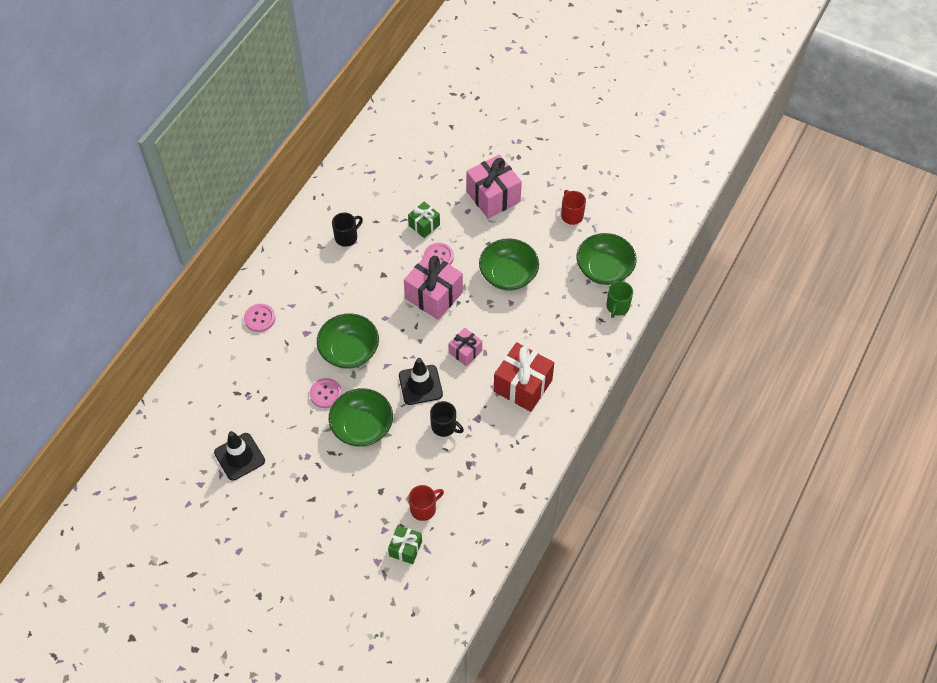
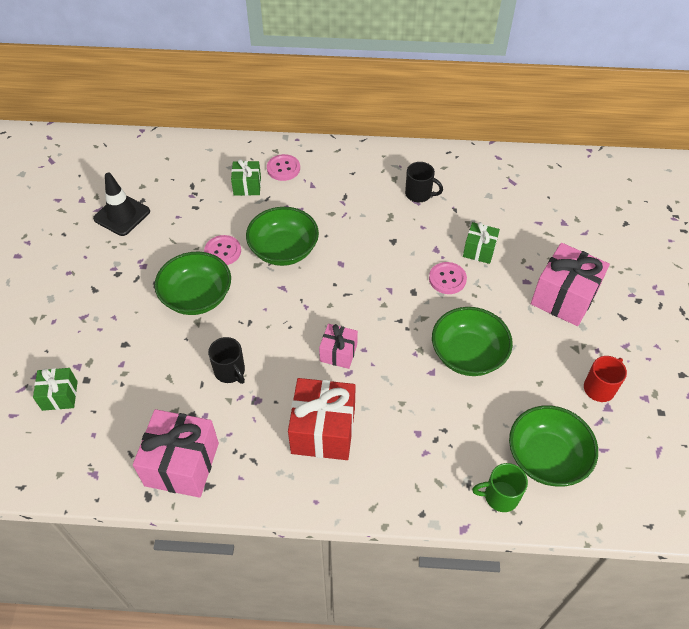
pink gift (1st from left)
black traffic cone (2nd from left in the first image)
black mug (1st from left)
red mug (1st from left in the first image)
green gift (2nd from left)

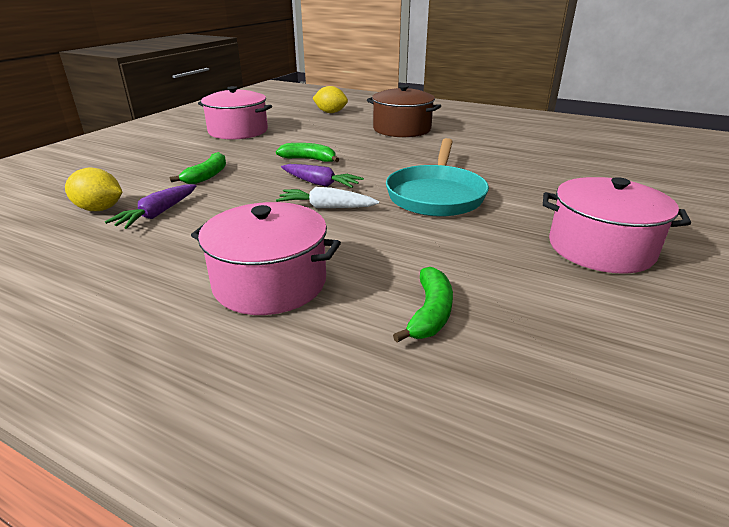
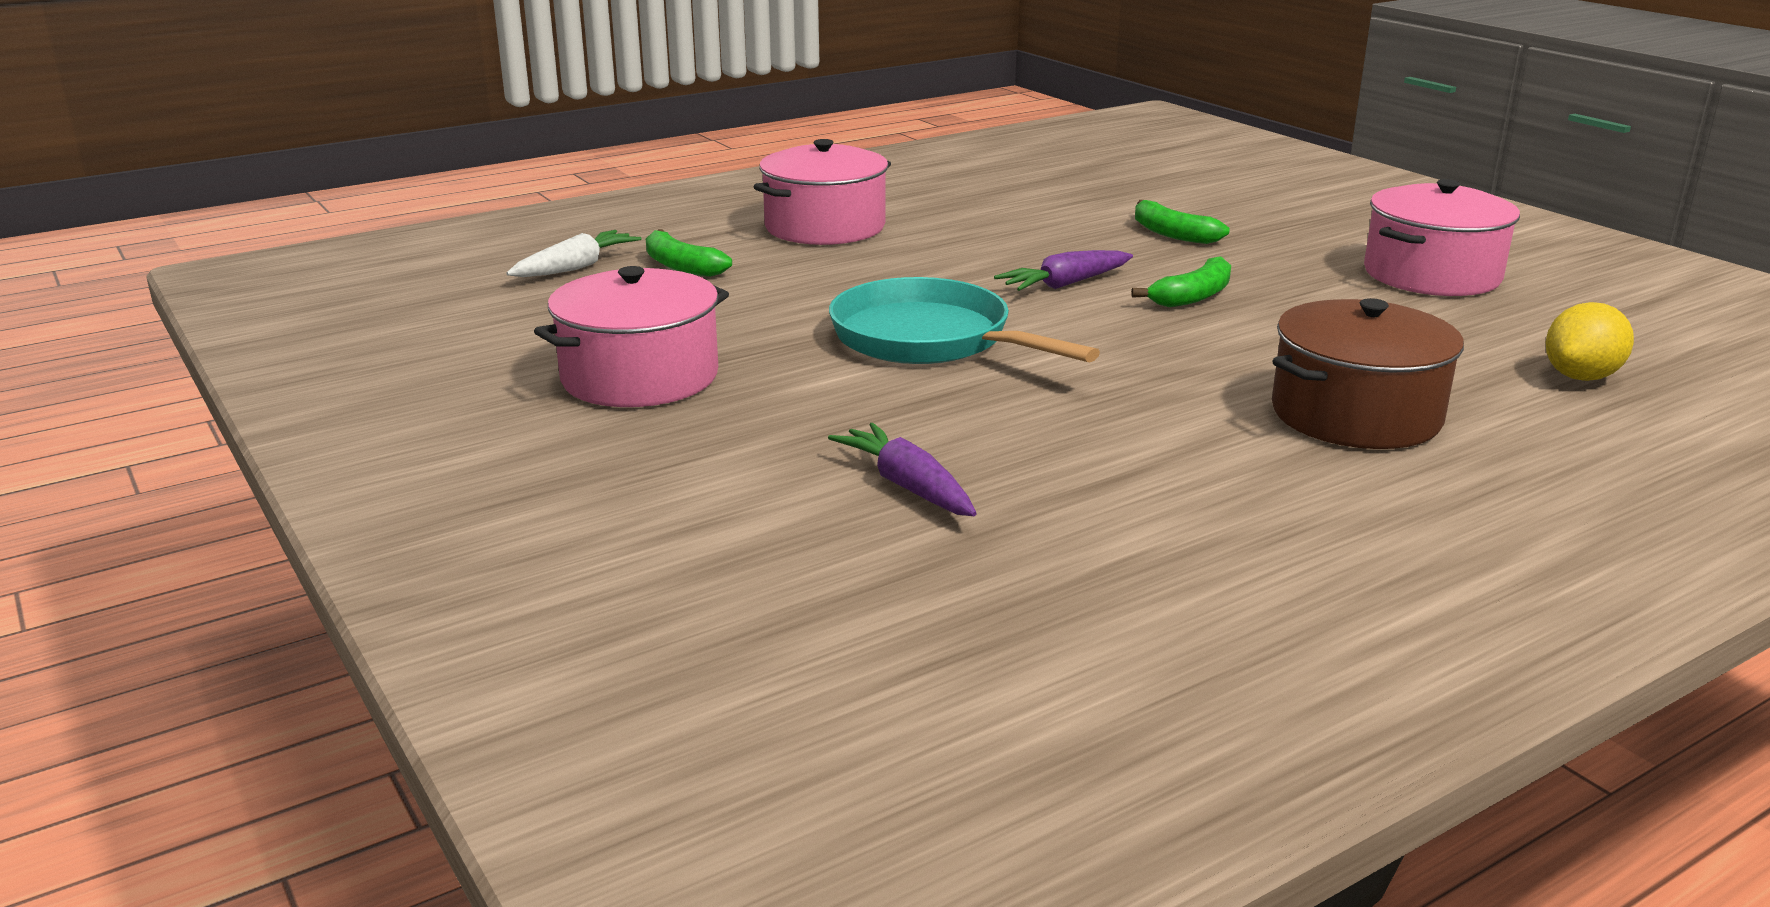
yellow lemon (1st from left in the first image)
purple carrot (1st from left)
white carrot

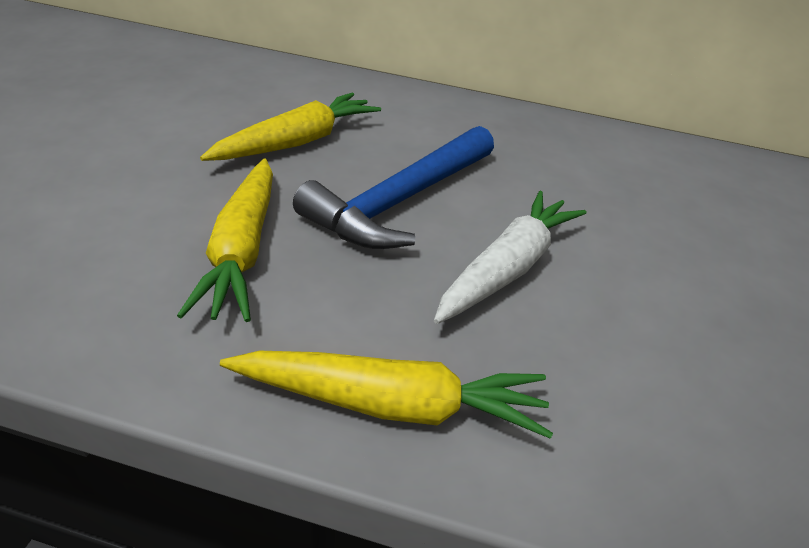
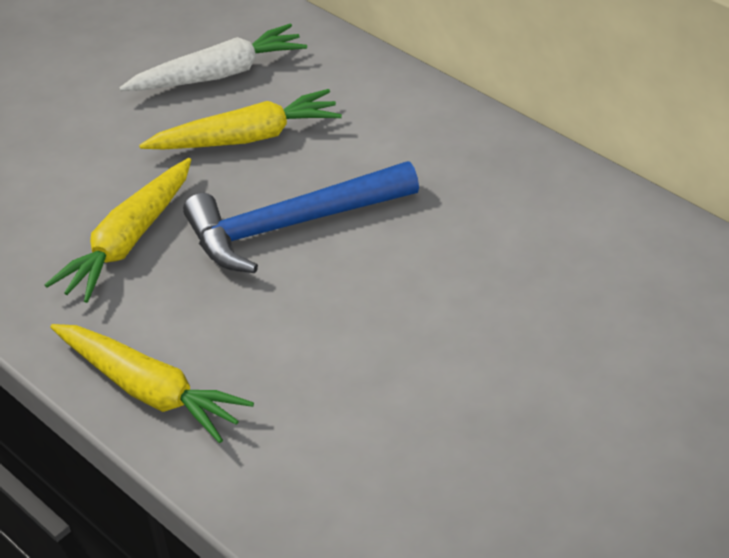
white carrot

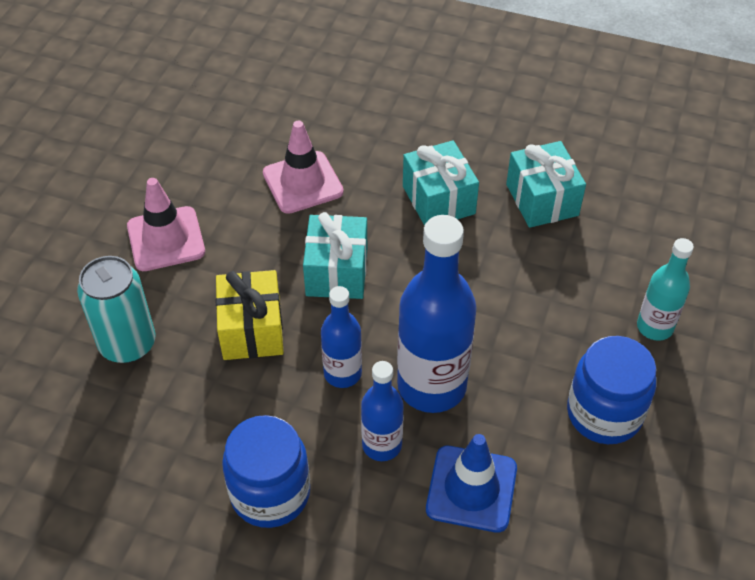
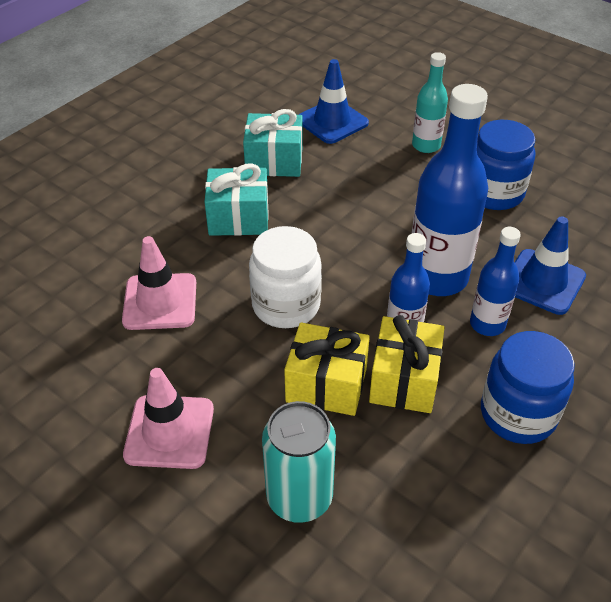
white jar
blue traffic cone (1st from left)
yellow gift (2nd from left)

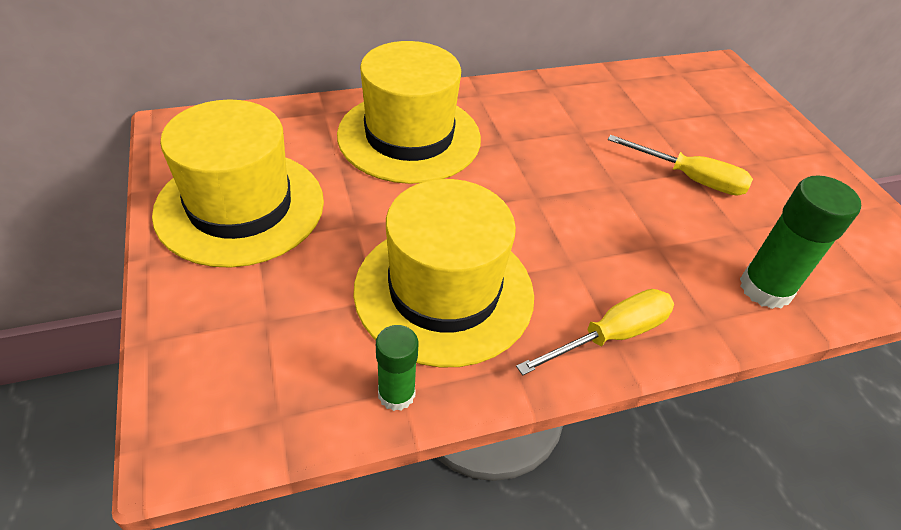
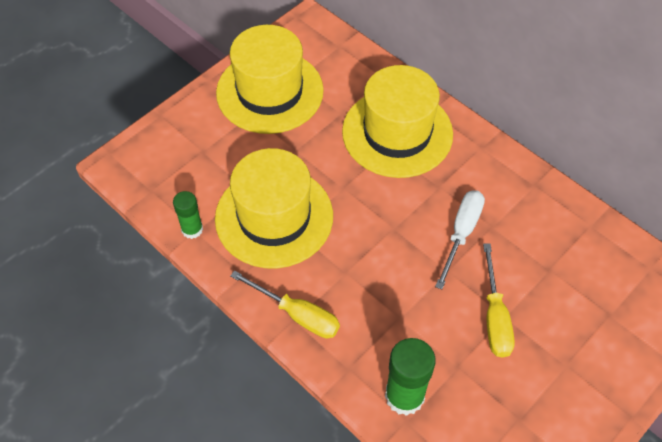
white screwdriver

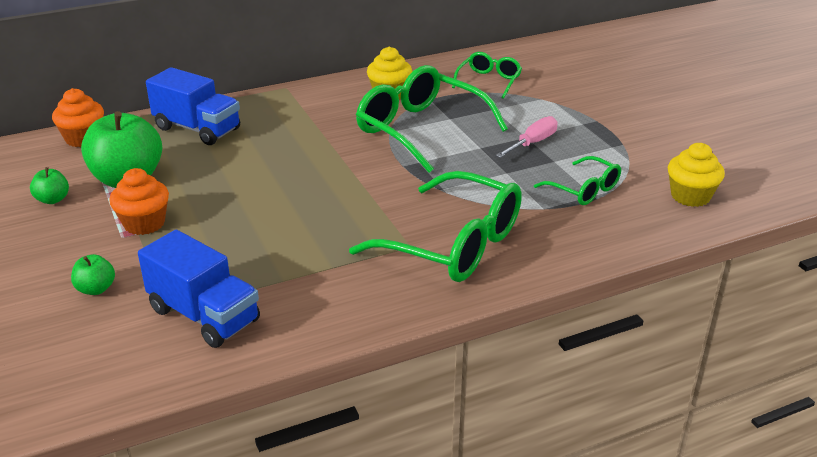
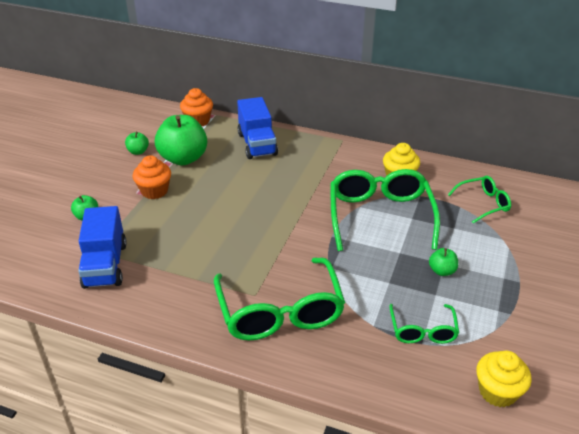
green apple (4th from left)

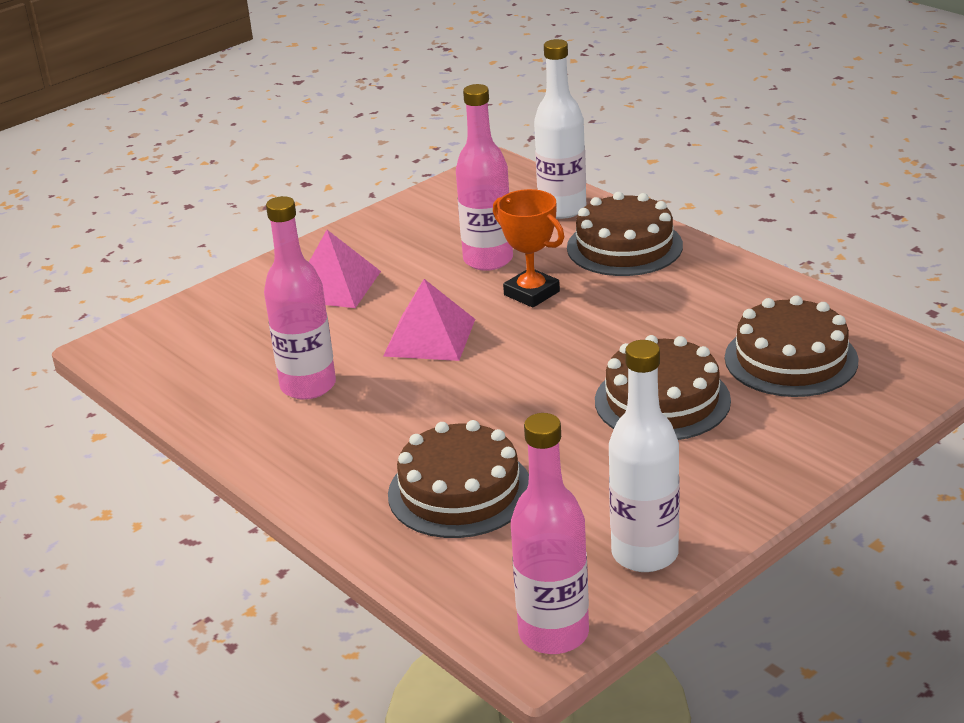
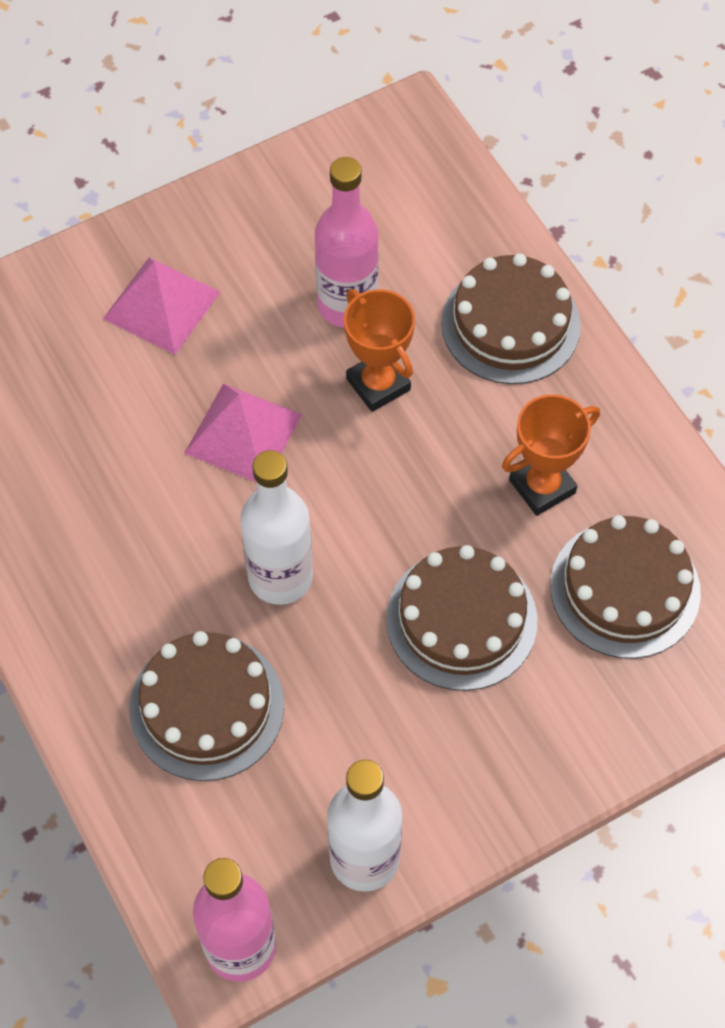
white bottle (1st from left)
pink bottle (1st from left in the first image)
orange trophy (2nd from left)

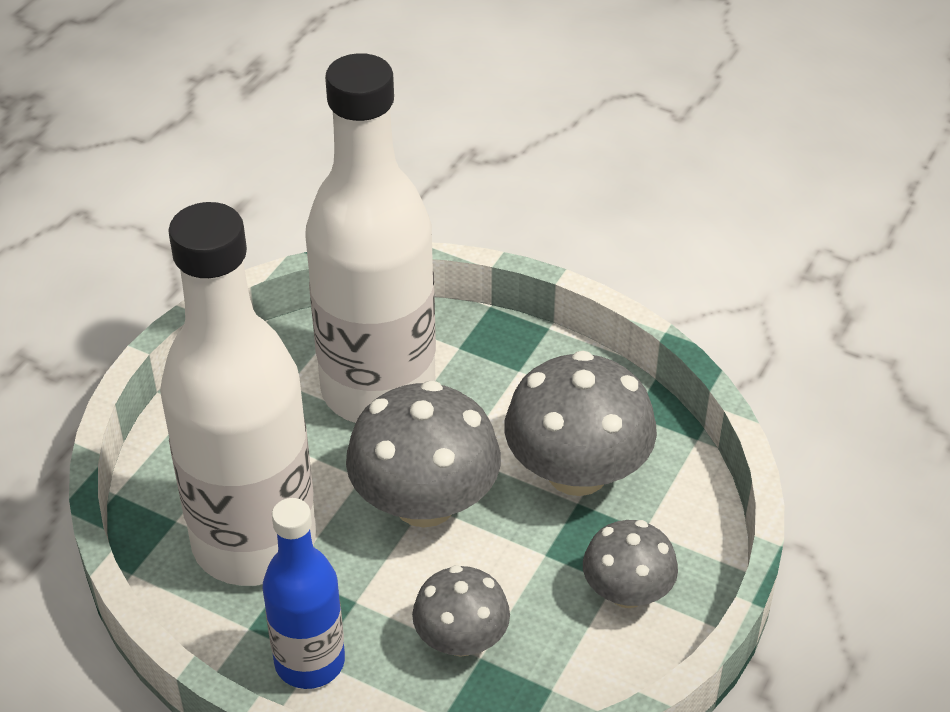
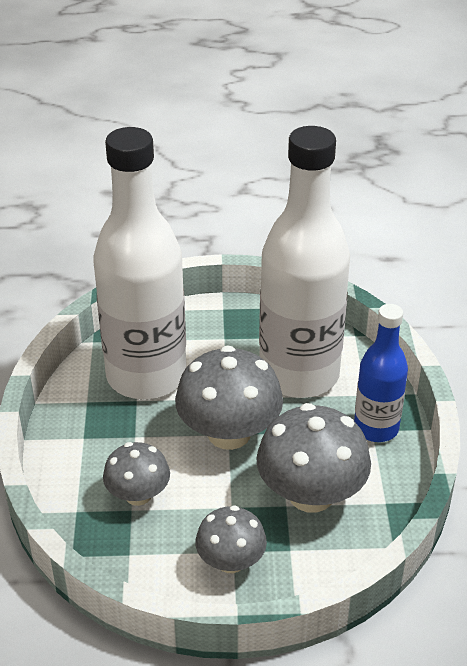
blue bottle

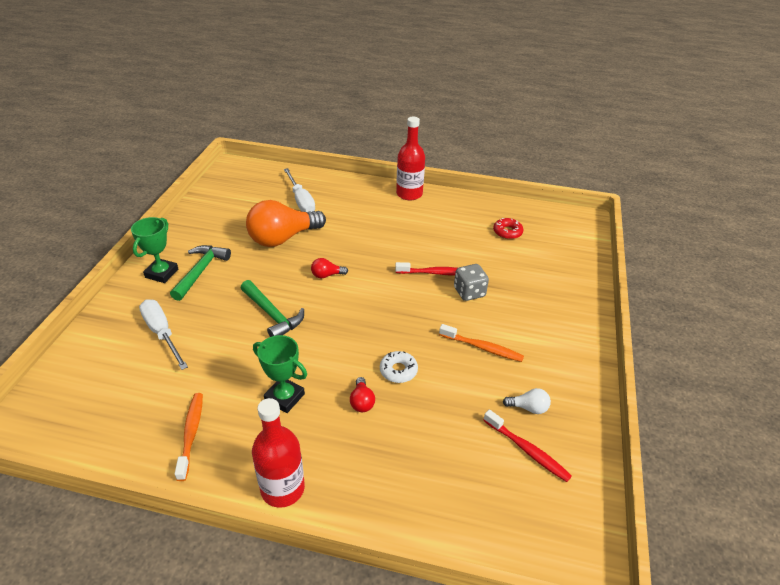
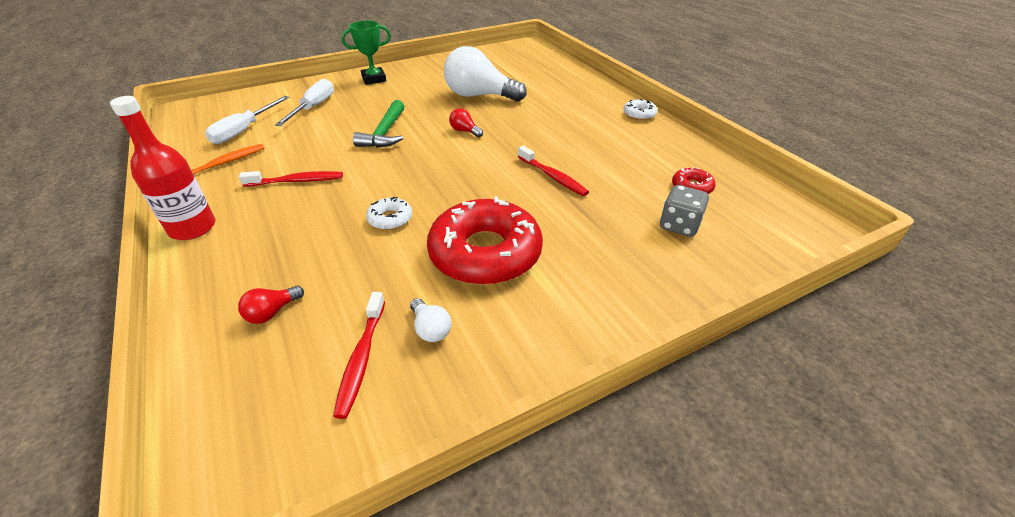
white donut (2nd from left)
white screwdriver (1st from left)
white light bulb (2nd from left)
green hammer (1st from left in the first image)
grey dice
red donut (1st from left)
red toothbrush (1st from left)
red light bulb (1st from left)

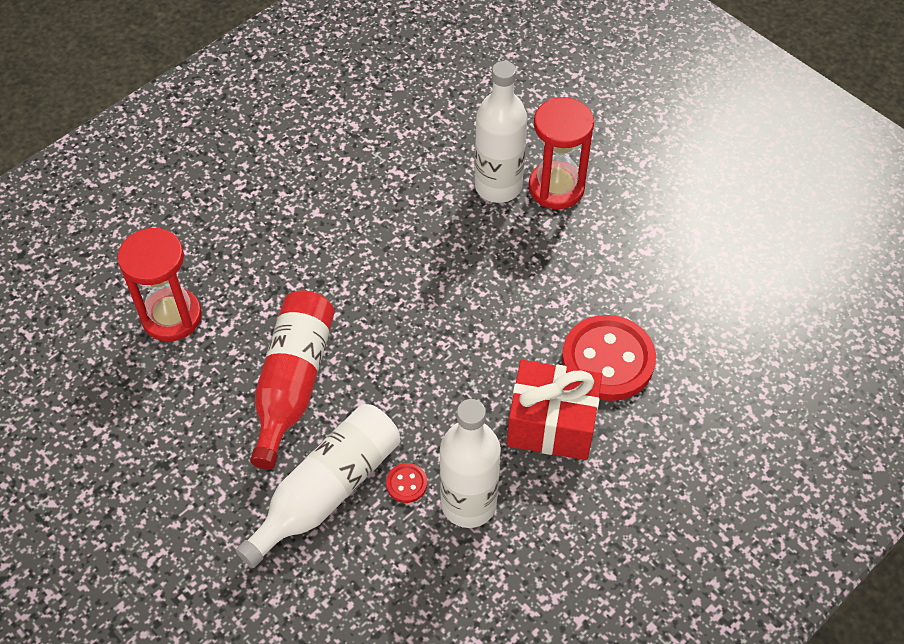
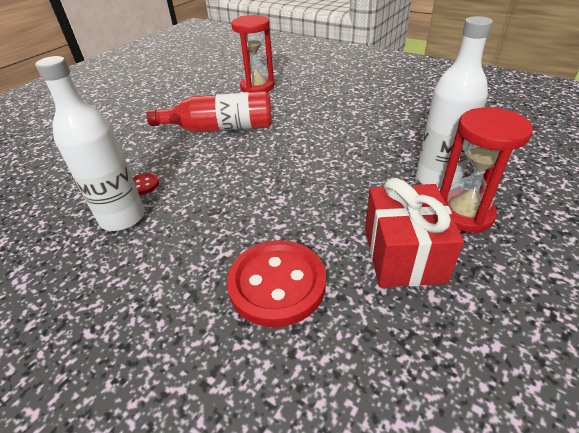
red gift
white bottle (1st from left in the first image)

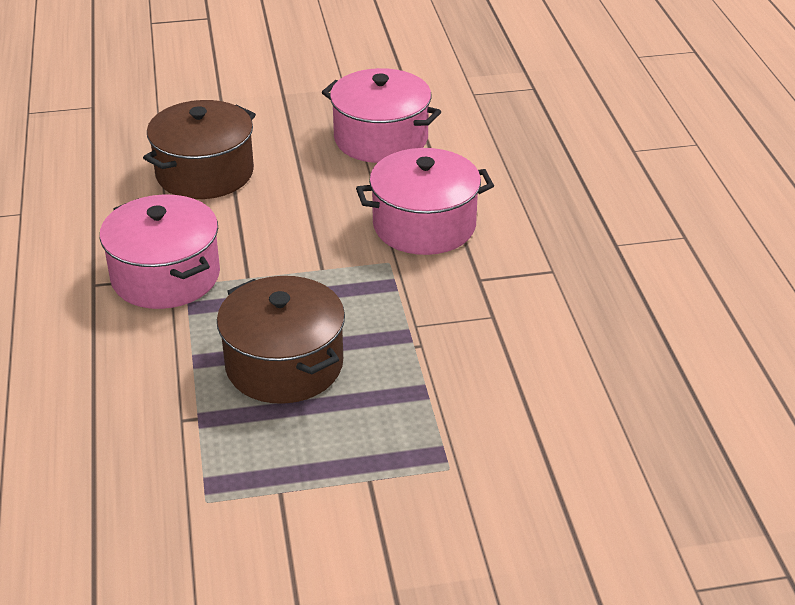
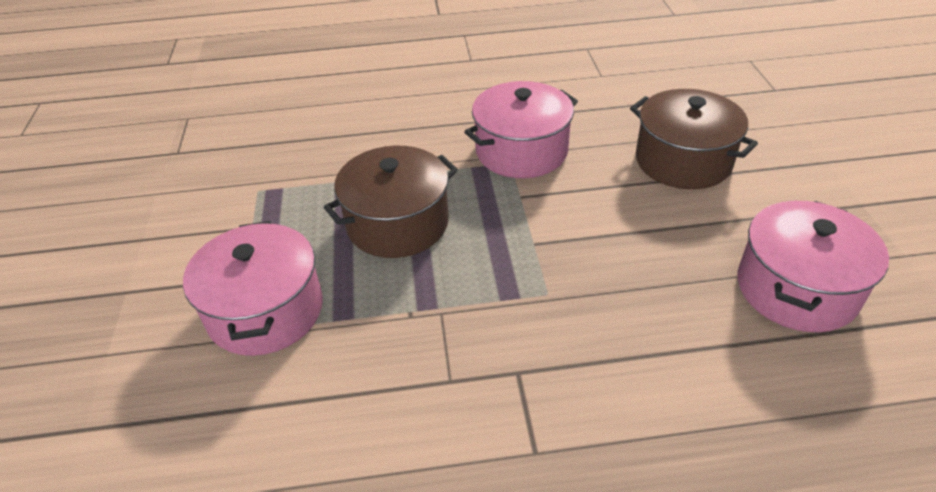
pink pot (1st from left)

